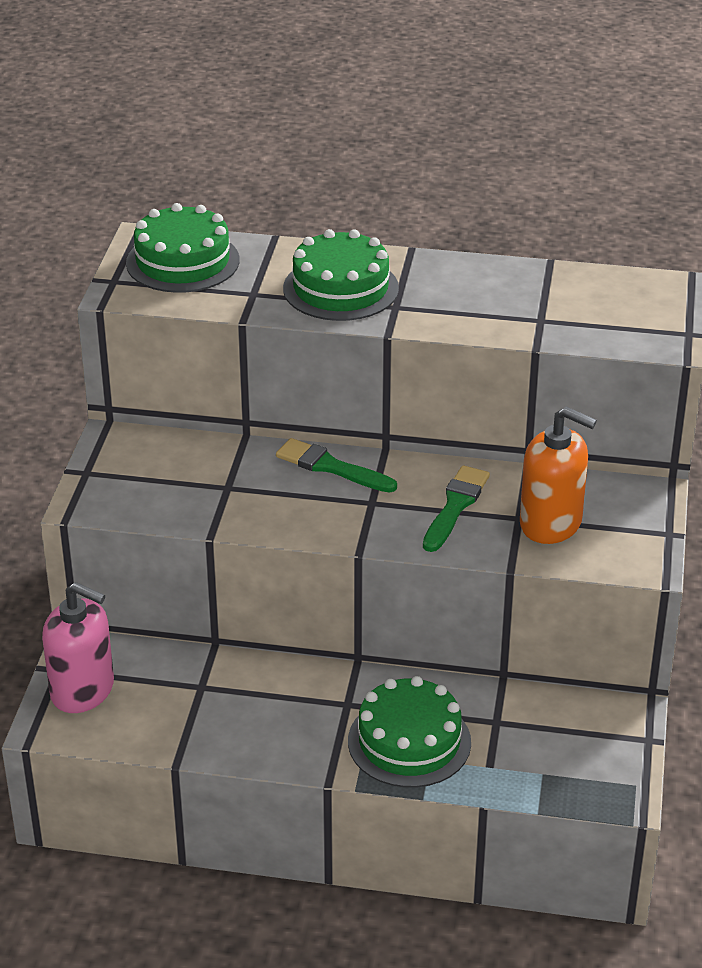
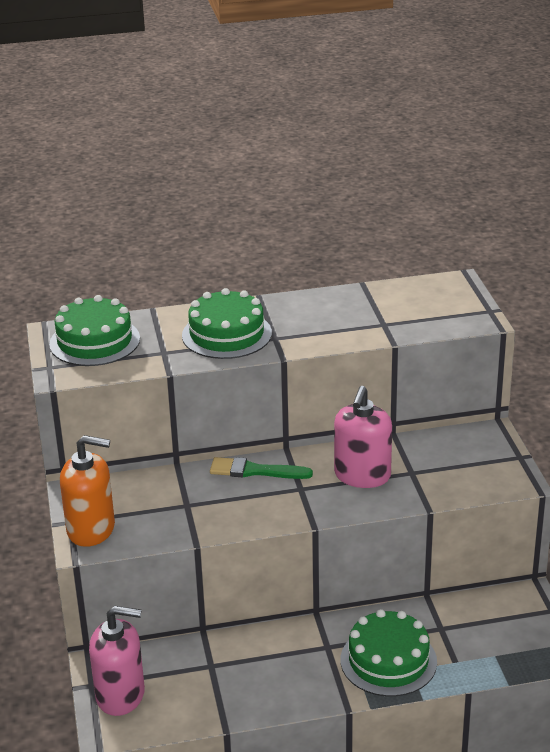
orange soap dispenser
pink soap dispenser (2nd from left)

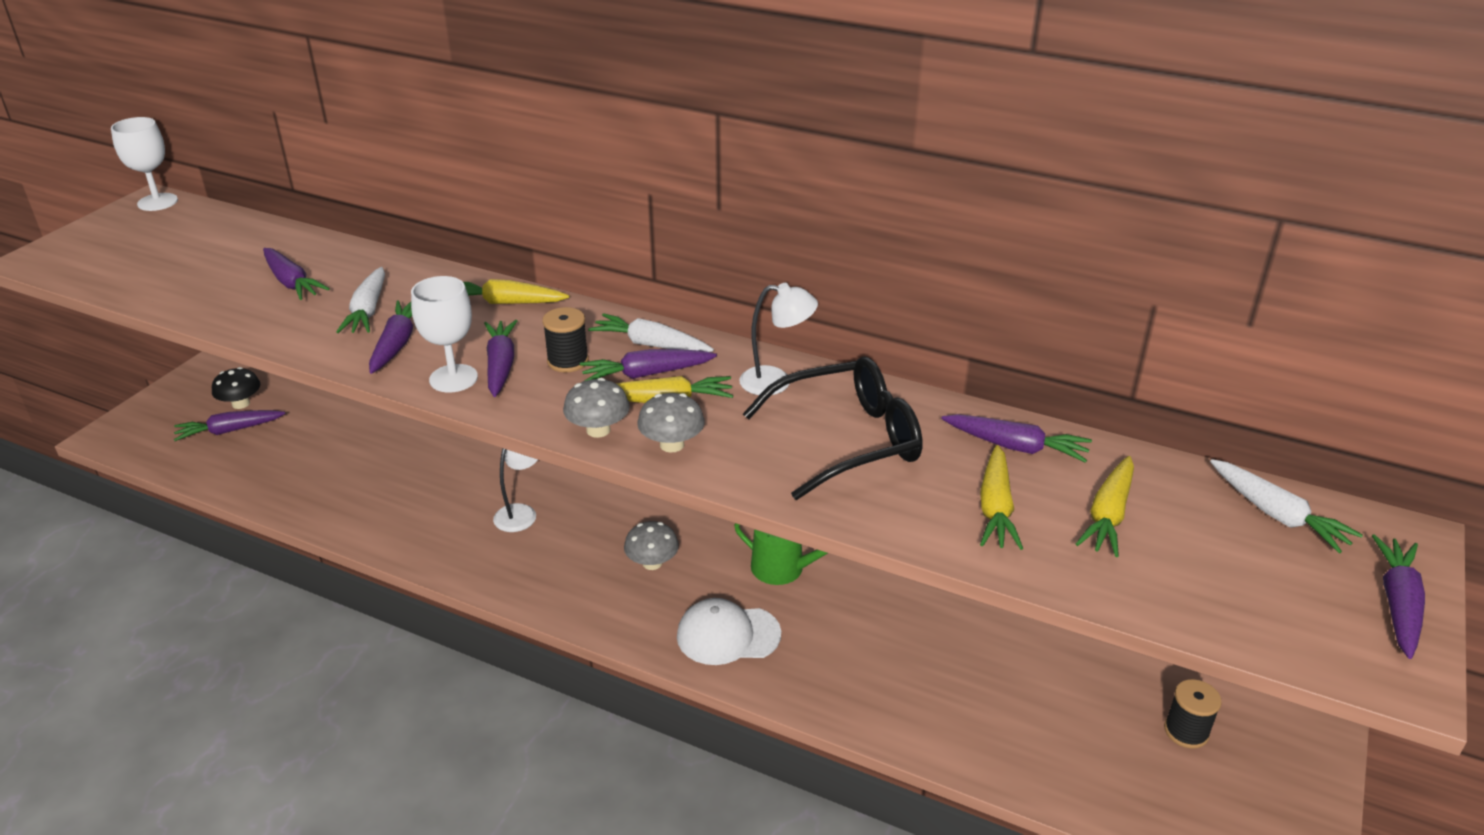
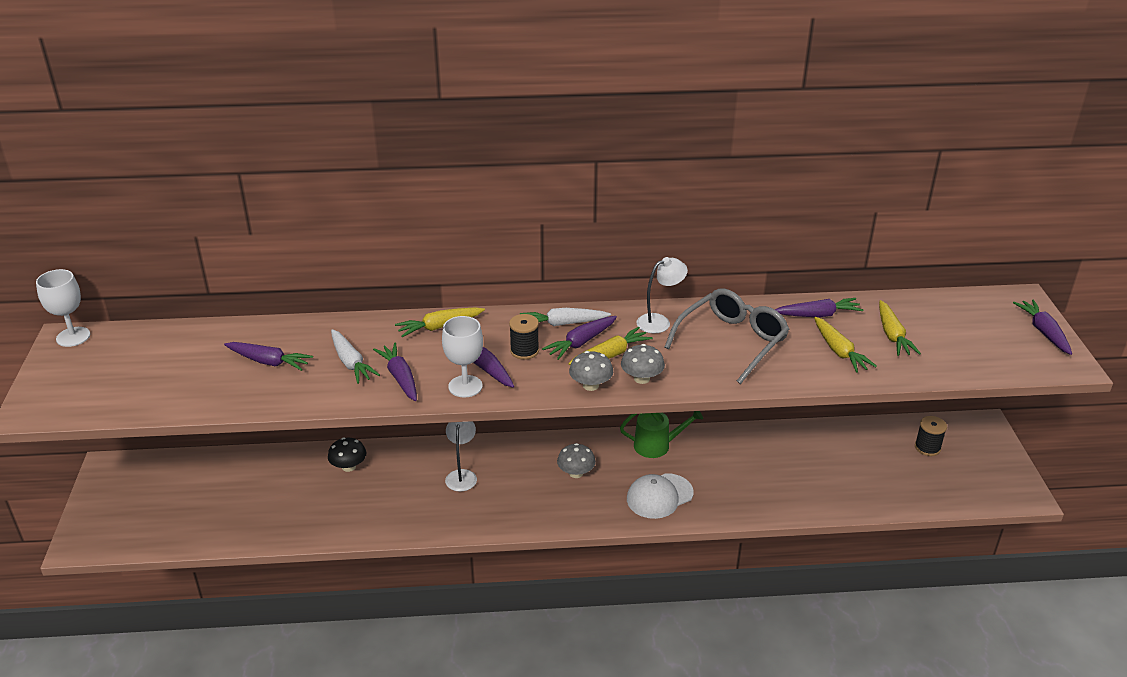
grey glasses
black mushroom
purple carrot (1st from left in the first image)
white carrot (3rd from left in the first image)

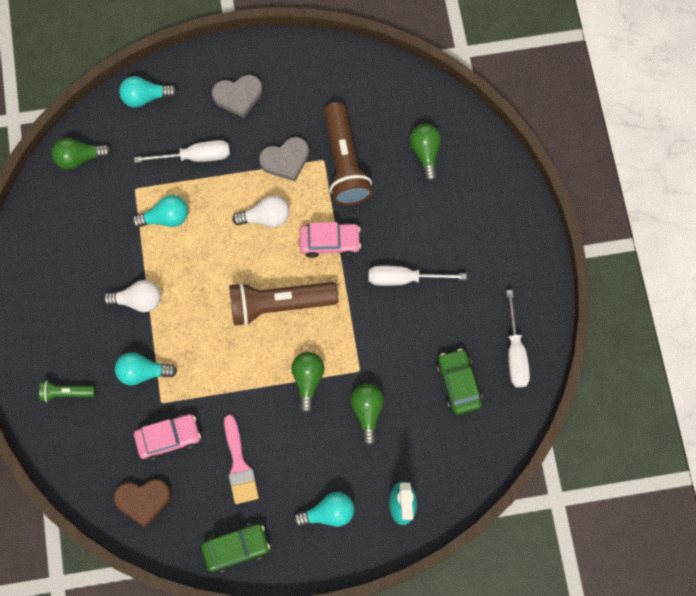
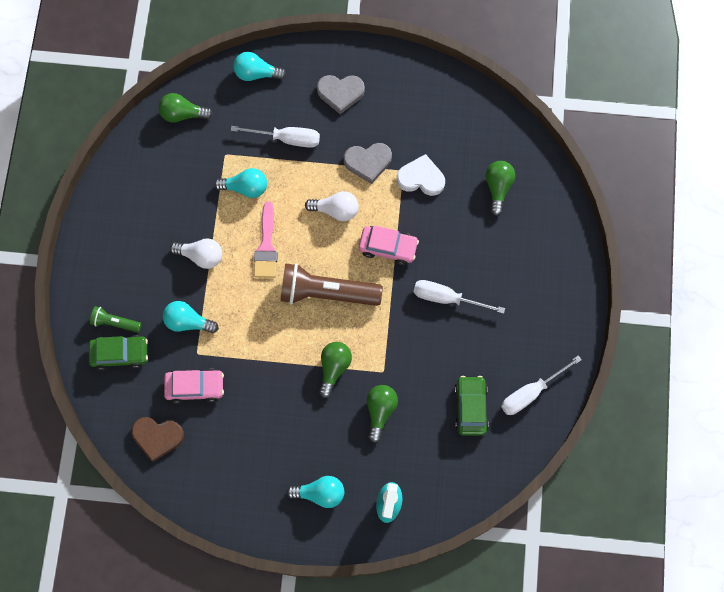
white heart
white screwdriver (3rd from left)
pink brush
green car (1st from left)

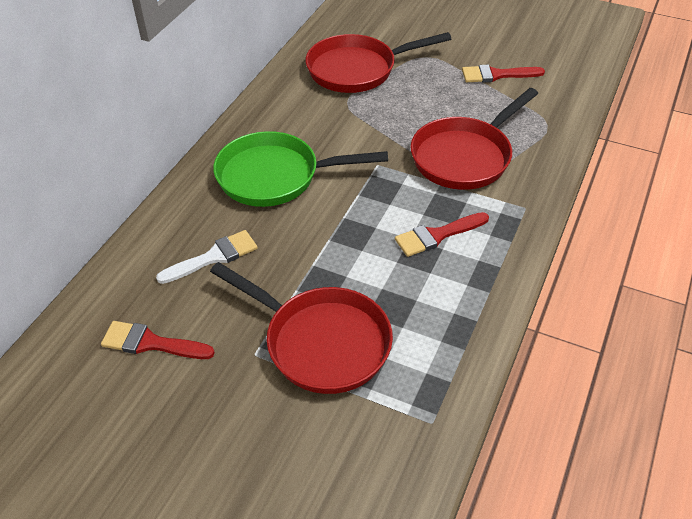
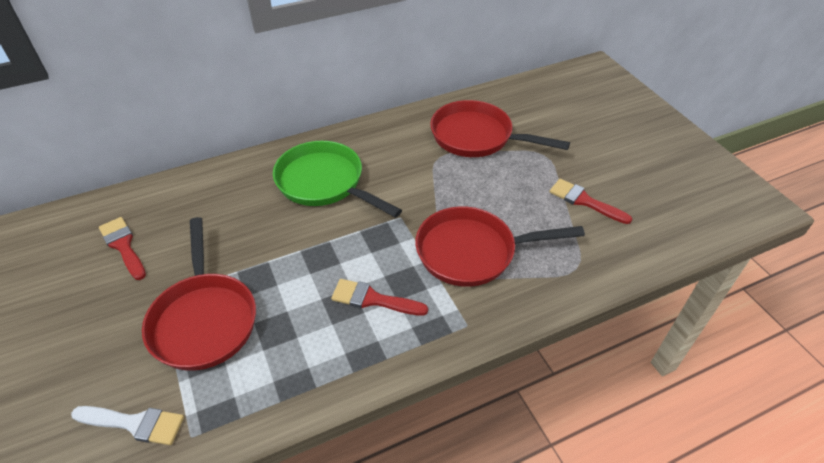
white brush

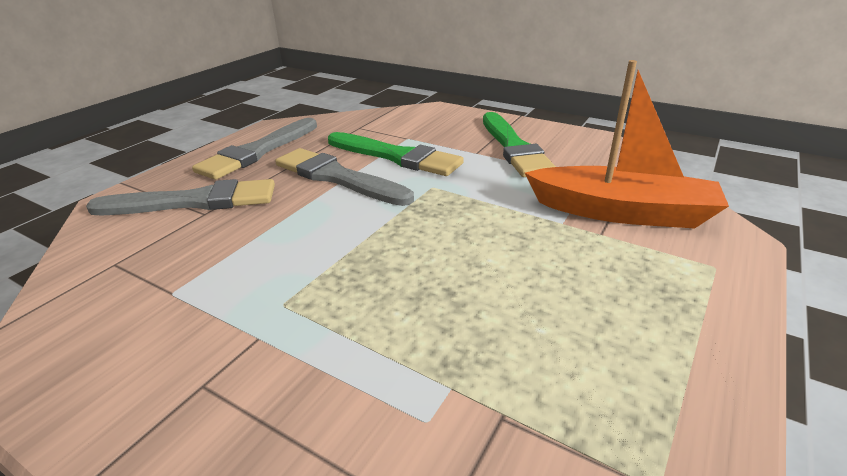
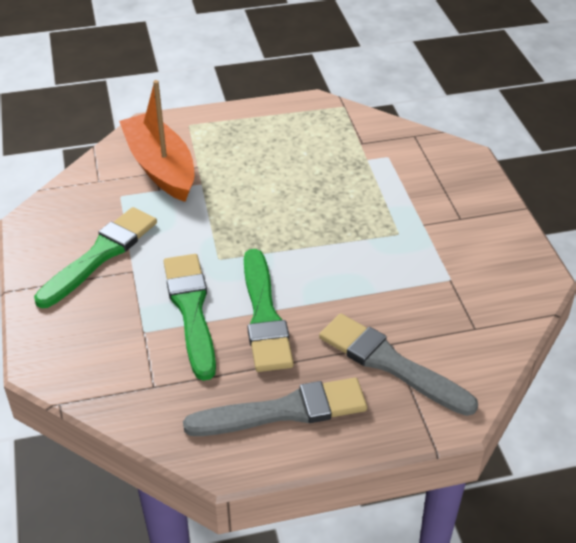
green brush (3rd from left)

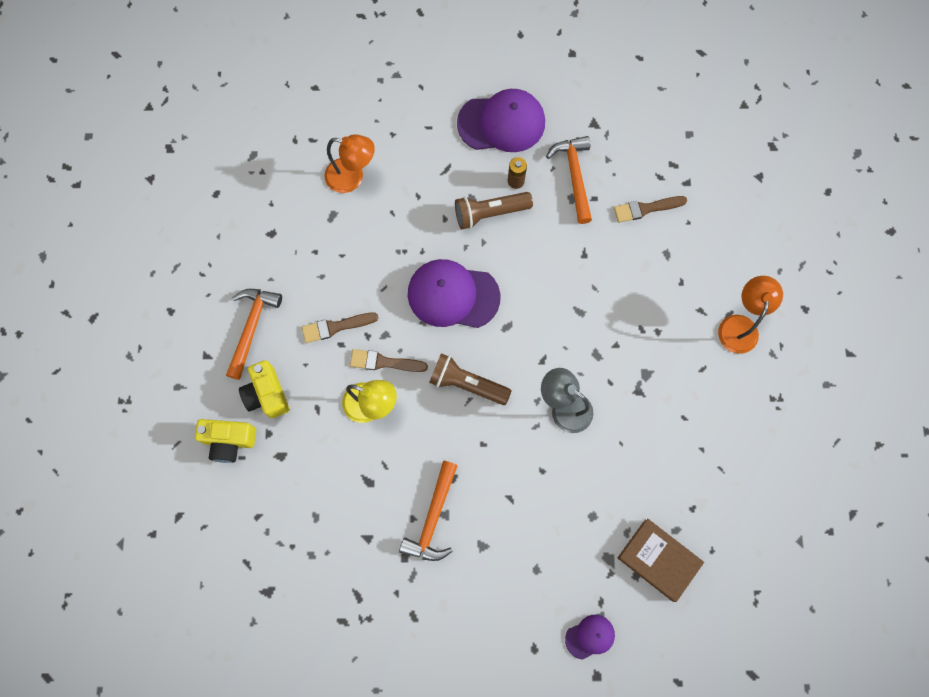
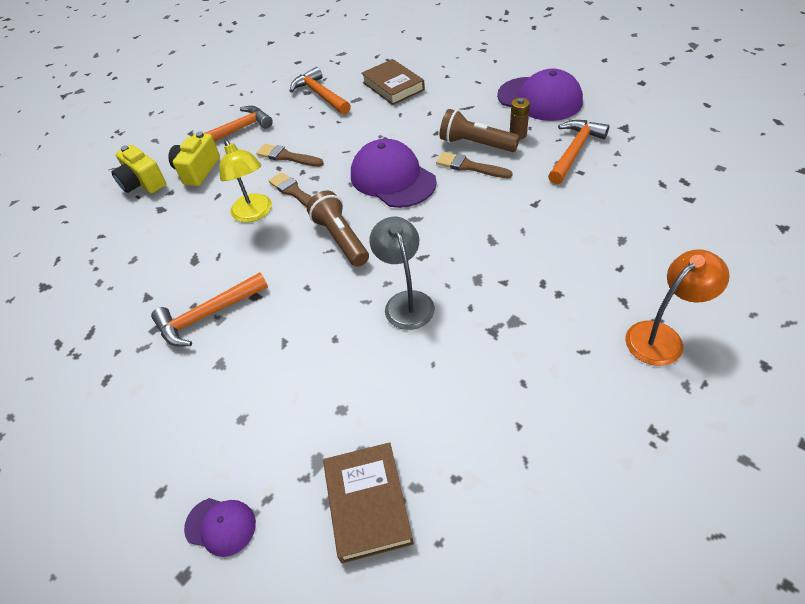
brown book (2nd from left)
brown brush (3rd from left)
orange hammer (3rd from left)

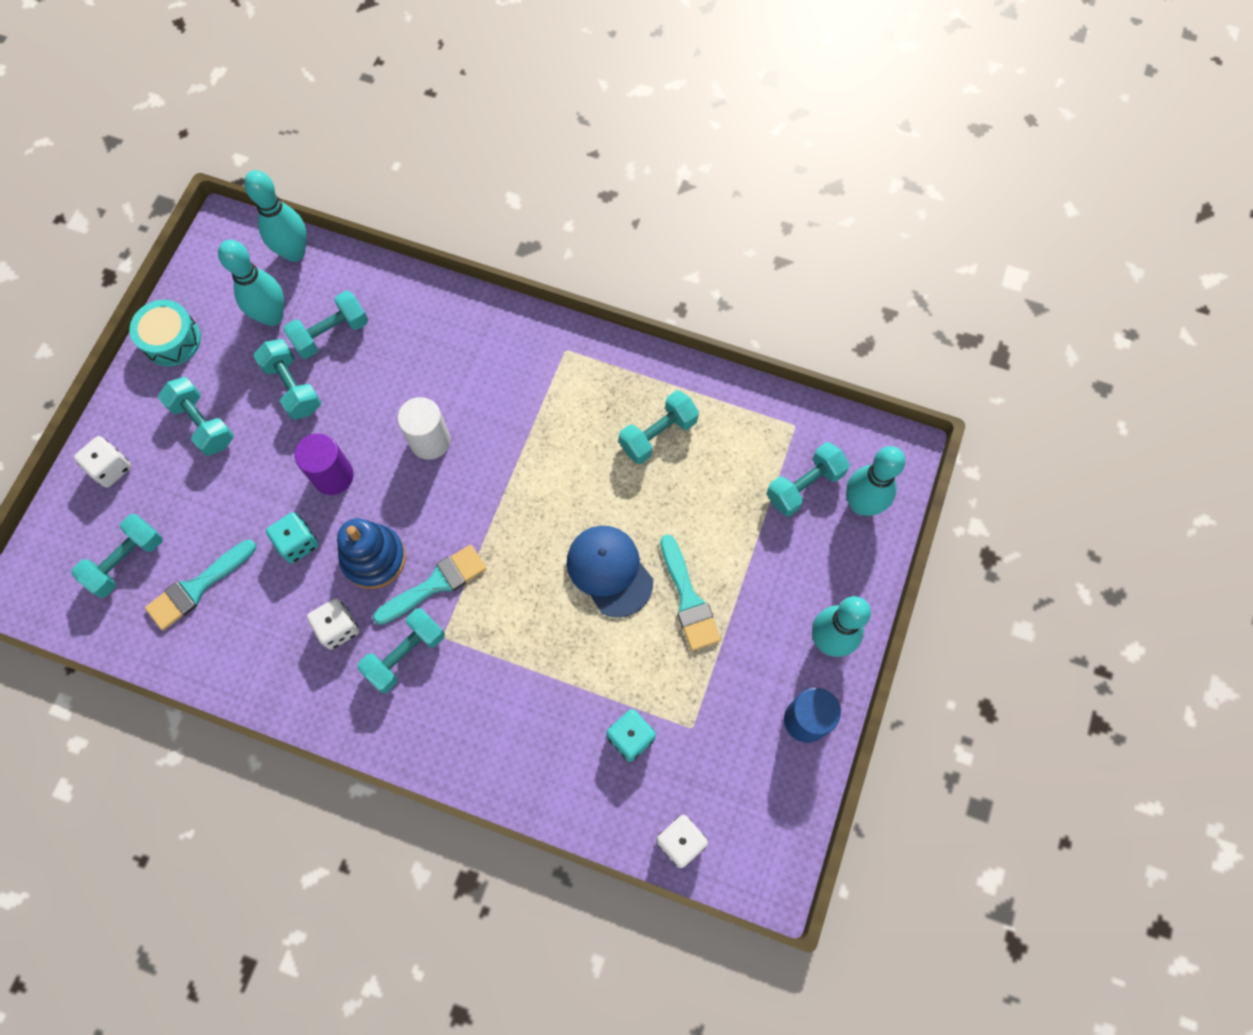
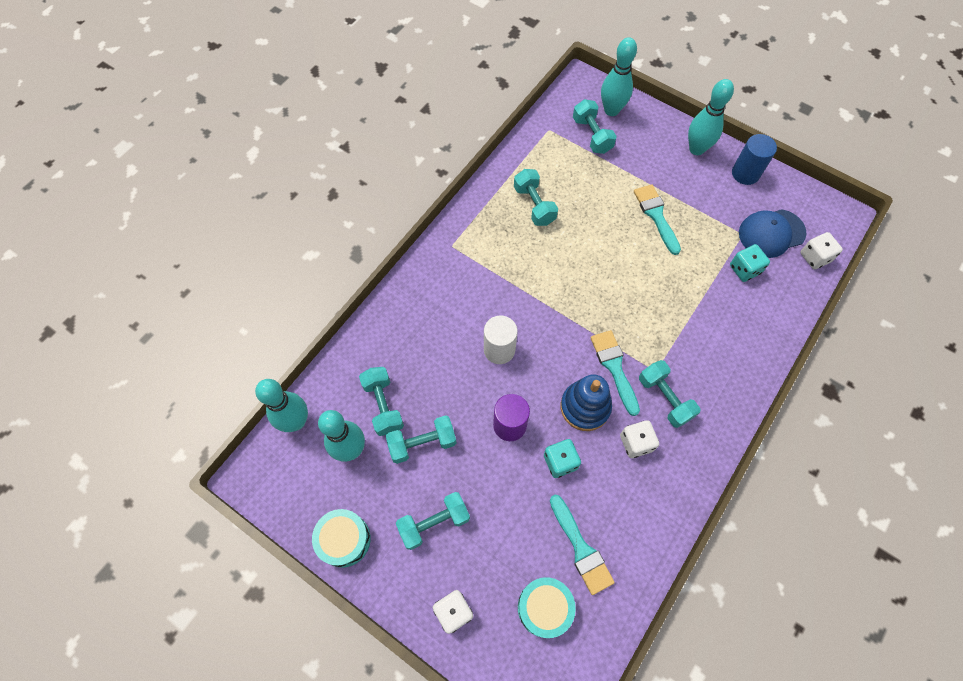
turquoise drum (2nd from left)
blue cap
turquoise brush (3rd from left)

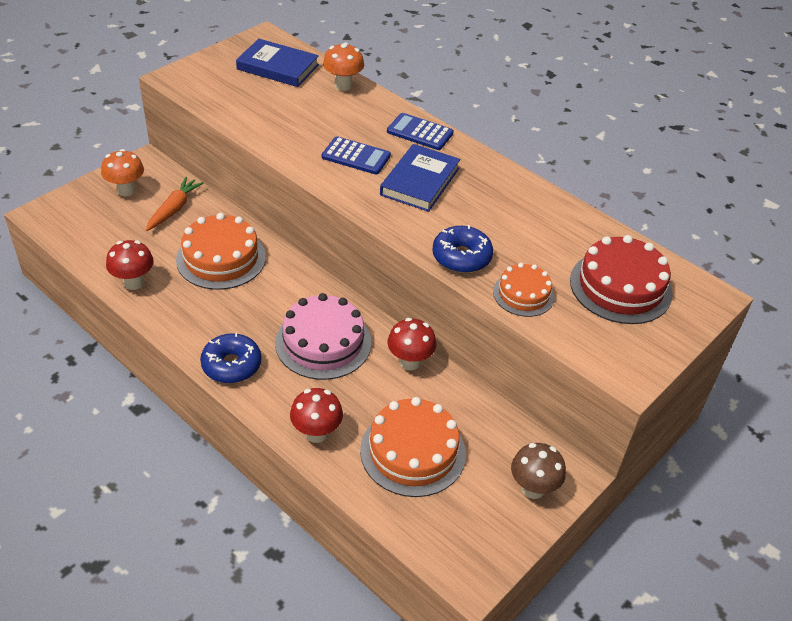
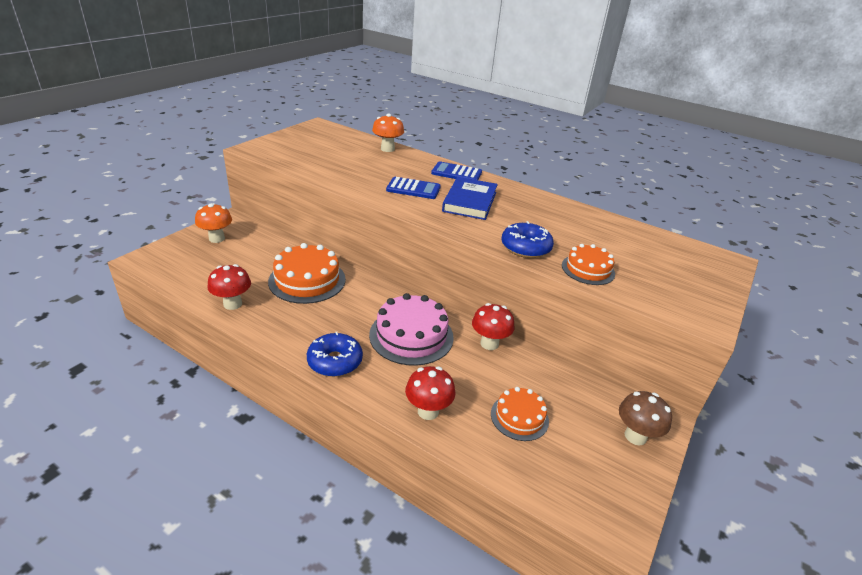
blue book (1st from left in the first image)
orange carrot
red cake
orange cake (2nd from left)

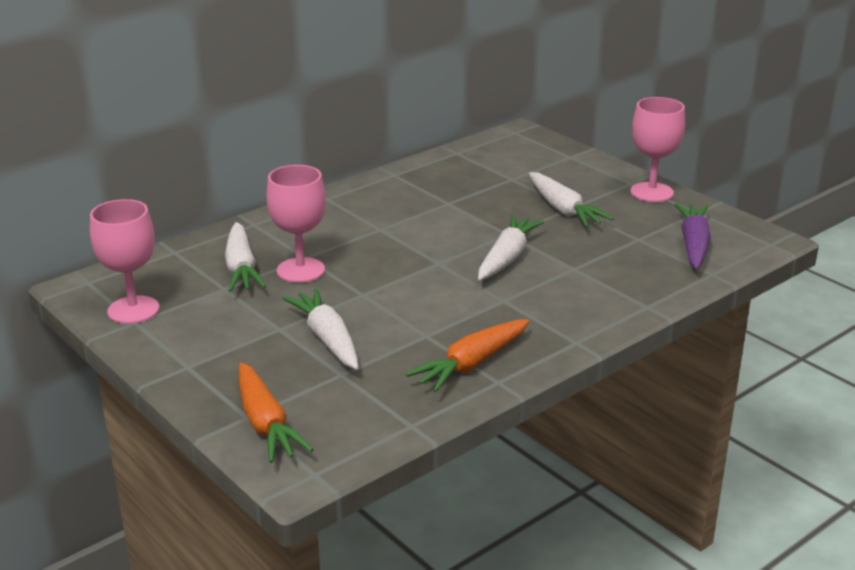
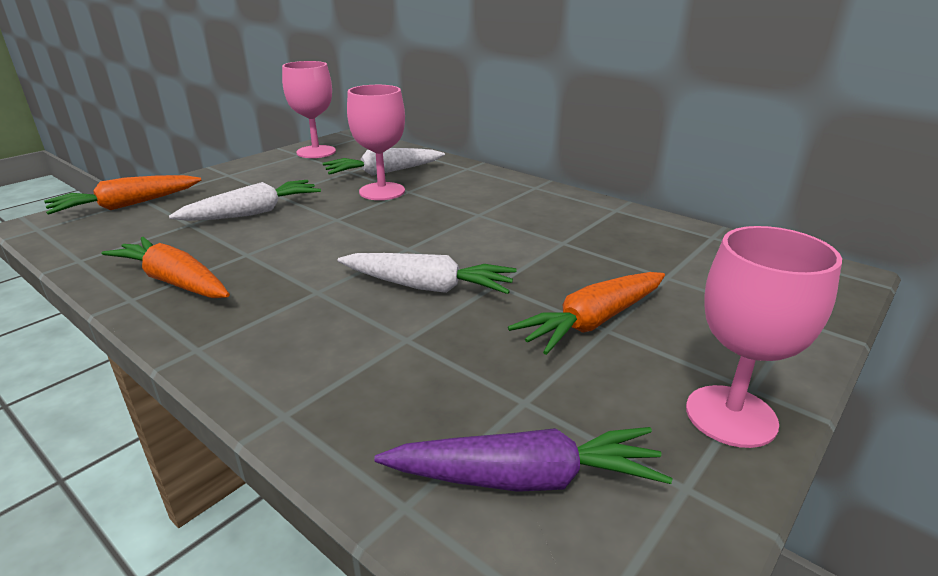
orange carrot (3rd from left)

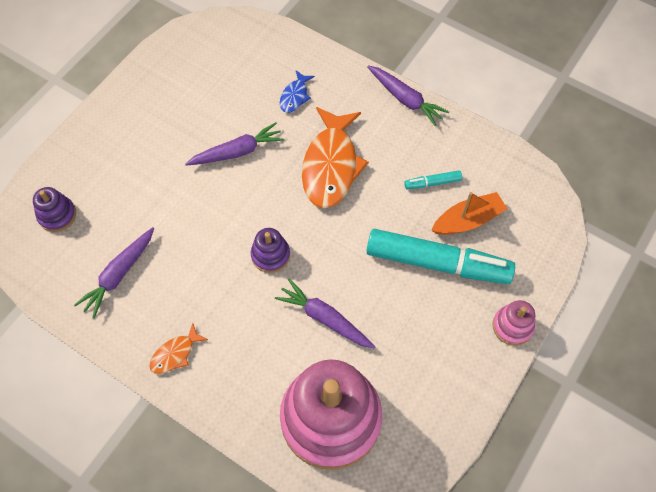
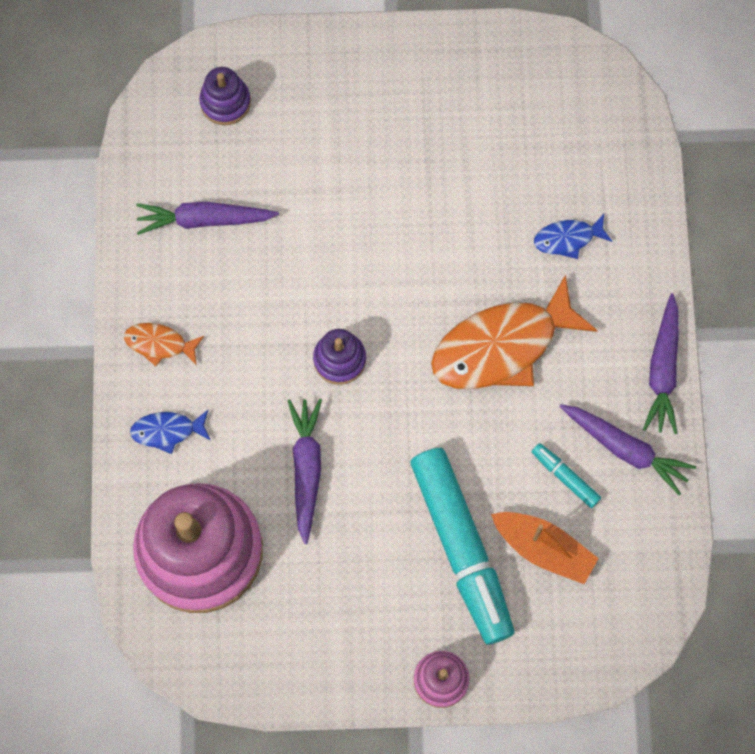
purple carrot (3rd from left)
blue fish (1st from left)

